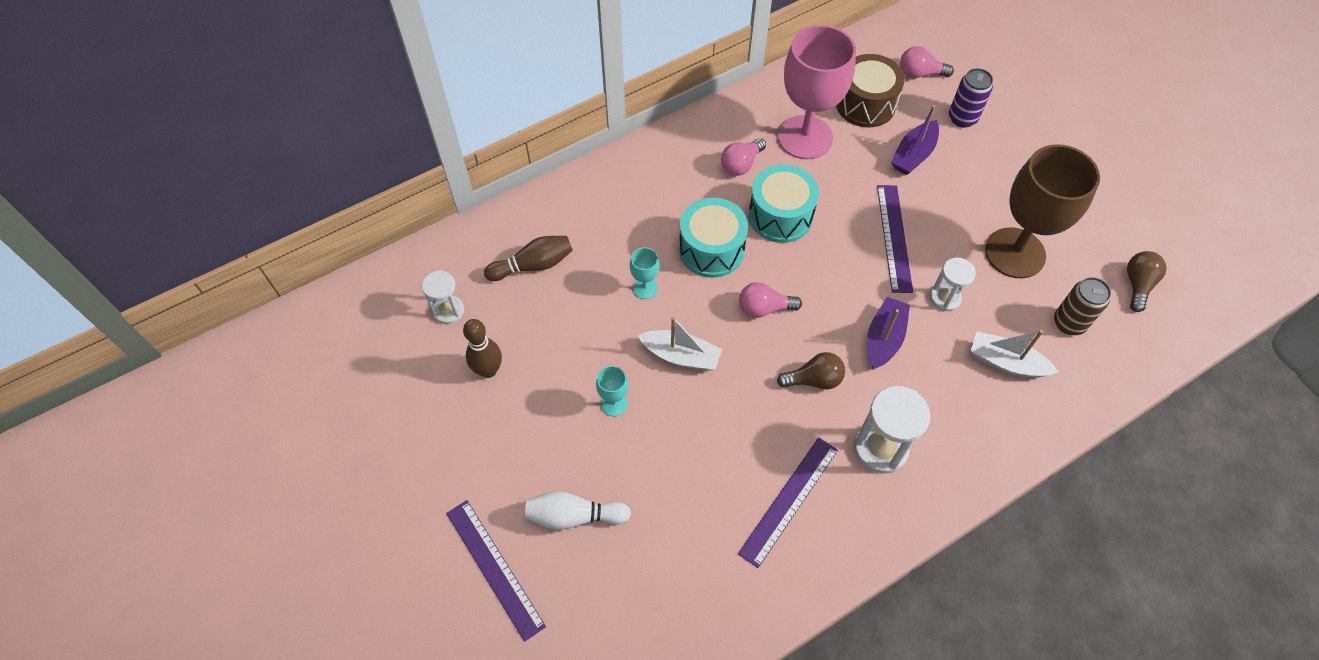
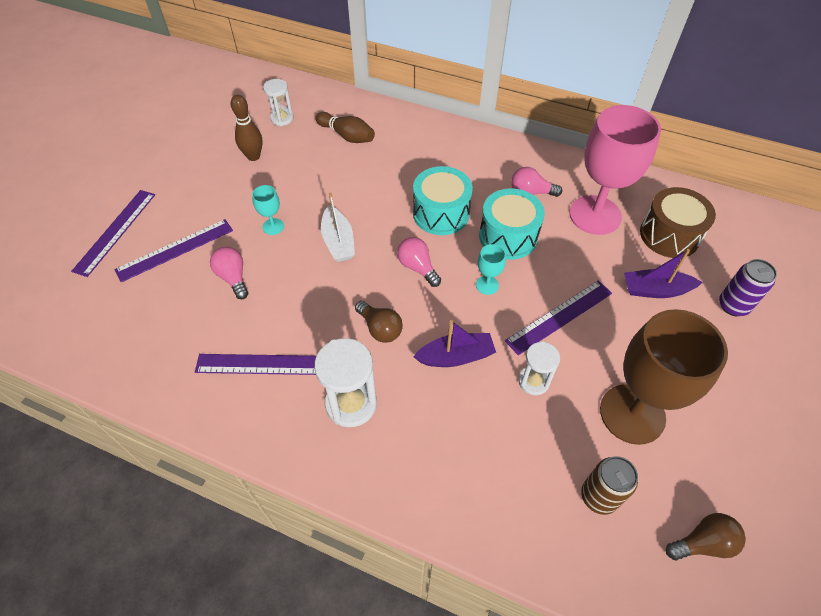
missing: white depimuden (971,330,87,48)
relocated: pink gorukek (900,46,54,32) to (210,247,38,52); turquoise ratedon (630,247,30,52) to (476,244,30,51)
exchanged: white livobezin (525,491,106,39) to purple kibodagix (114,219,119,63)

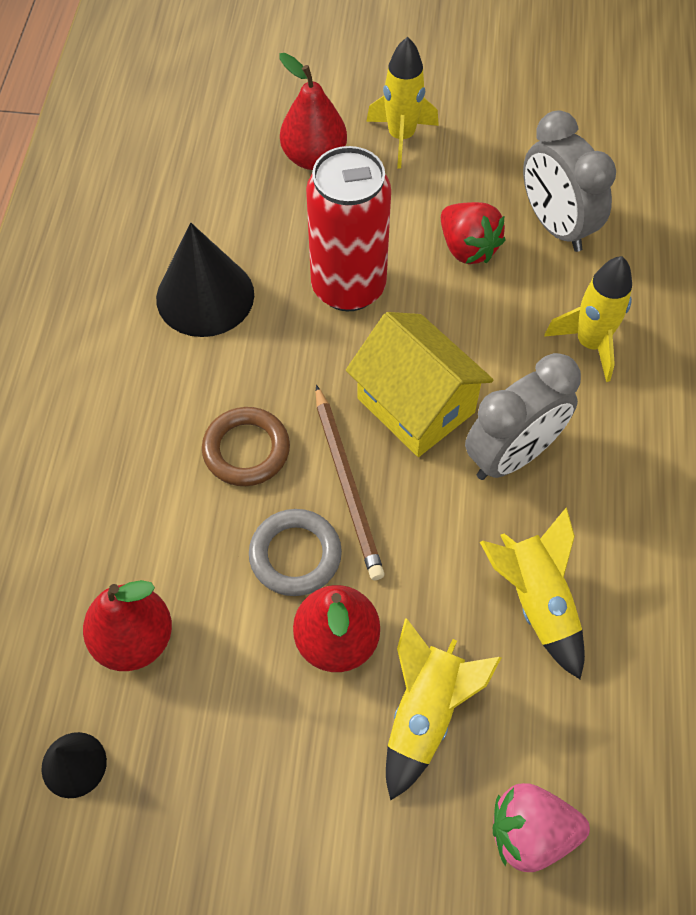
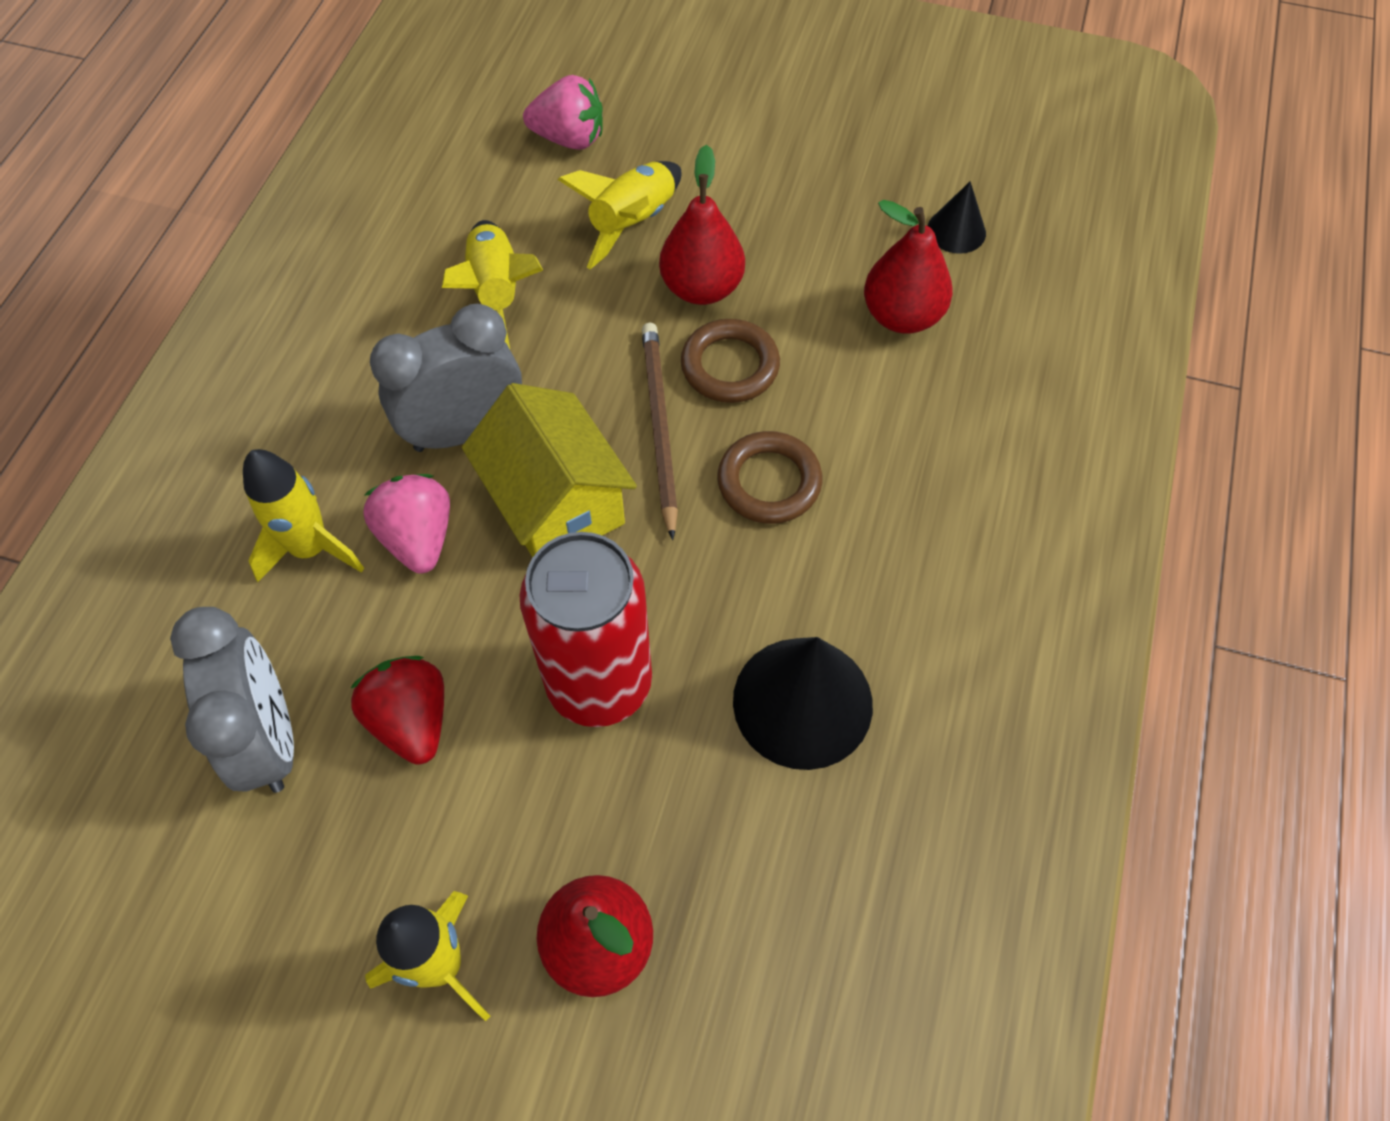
appeared: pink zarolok (363,474,87,100)
colour: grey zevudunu (249,509,93,87) to brown zevudunu (681,319,99,84)

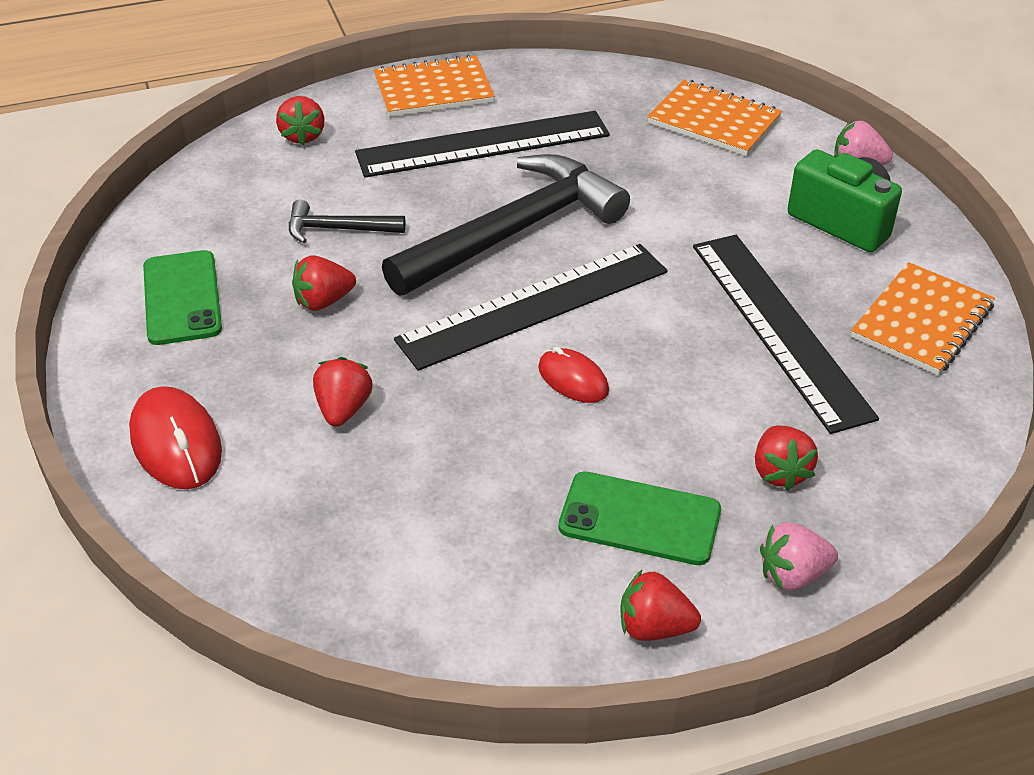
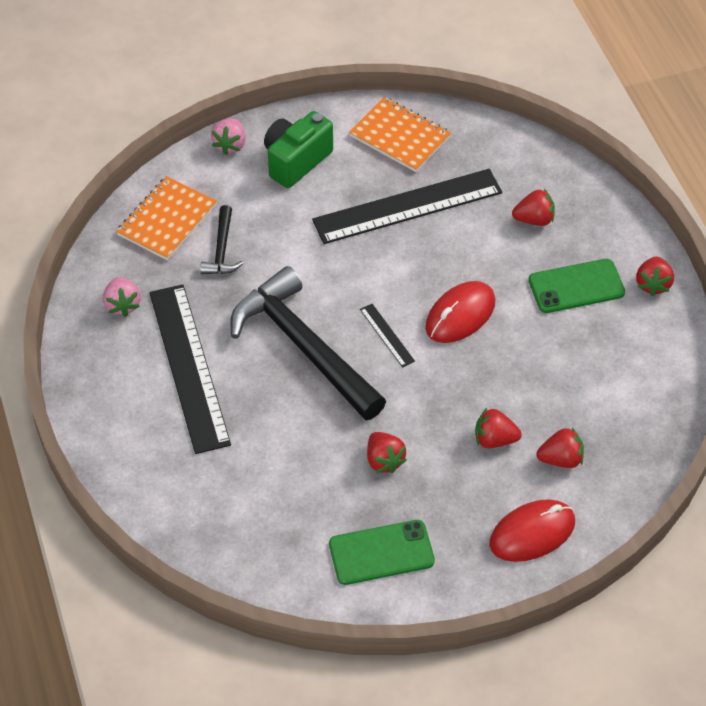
missing: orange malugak (374,55,121,62)
relocated: pink zarolok (760,523,78,67) to (103,277,38,40); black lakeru (289,200,116,43) to (200,205,43,69); red zarolok (276,96,48,50) to (536,428,48,40)
spun: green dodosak (558,471,163,94) = (529,259,96,54) 60 degrees clockwise
size: black kibodagix (394,244,274,127) = (360,304,55,63) x0.41; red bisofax (538,347,71,56) = (425,281,70,62) x1.58

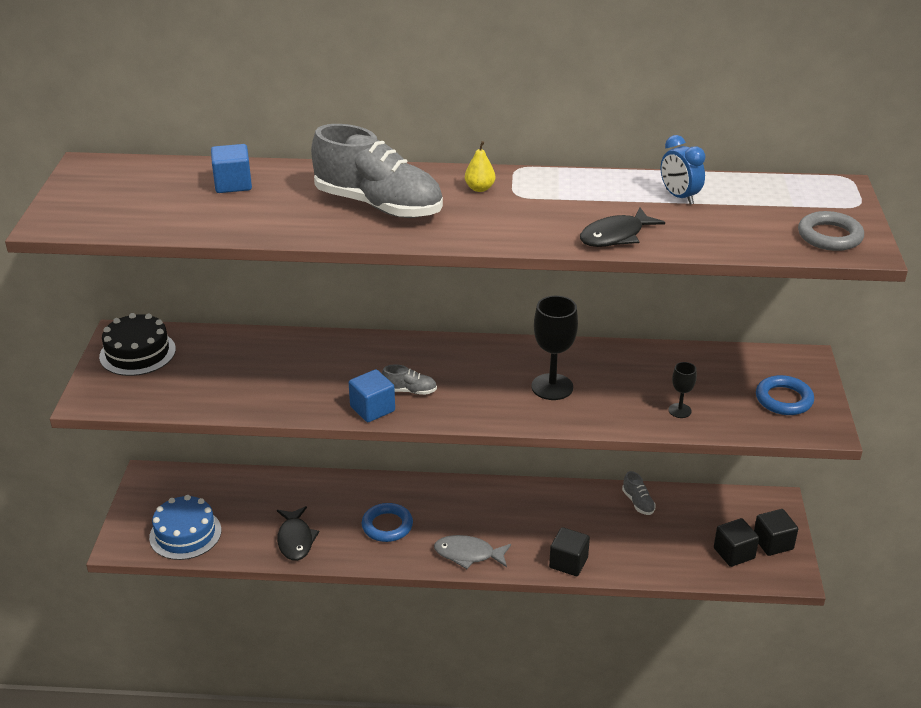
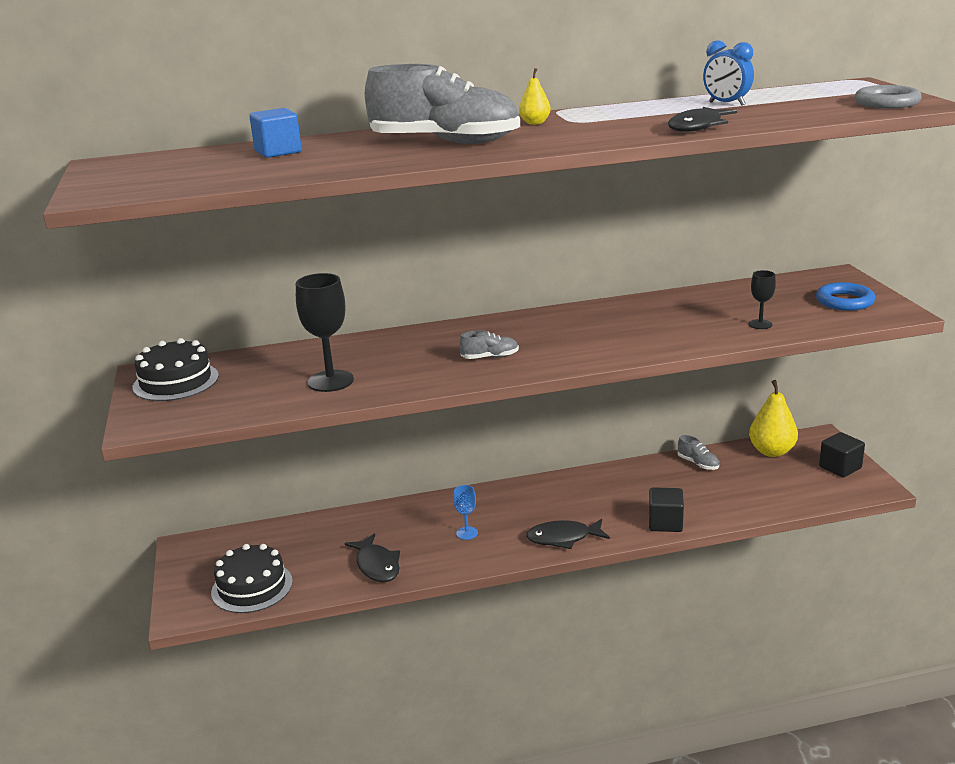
missing: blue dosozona (349,369,46,53); black dosozona (714,518,45,49)
appeared: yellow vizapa (749,380,49,77)
relocated: black ratedon (532,296,46,104) to (296,273,58,119)
exchanged: blue zevudunu (362,503,51,39) to blue ratedon (453,485,25,55)
colour: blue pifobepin (149,495,72,65) to black pifobepin (211,544,82,69); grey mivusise (434,535,77,34) to black mivusise (526,519,84,30)

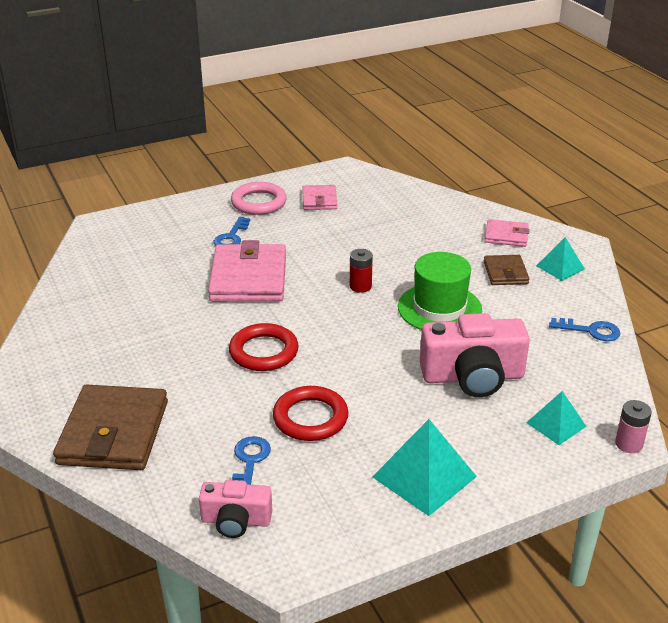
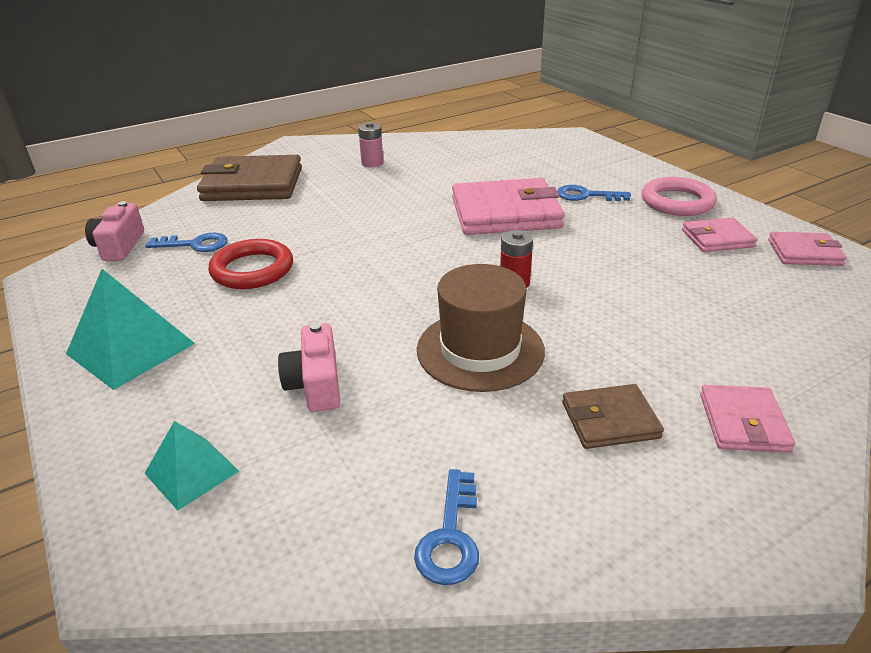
missing: red zevudunu (229,323,70,48); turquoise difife (536,237,49,44)
appeared: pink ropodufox (768,232,78,34)
relocated: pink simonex (615,400,37,53) to (358,122,25,45)
colour: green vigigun (398,252,84,78) to brown vigigun (417,264,128,128)
size: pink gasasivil (420,313,110,84) = (278,323,62,89) x0.58

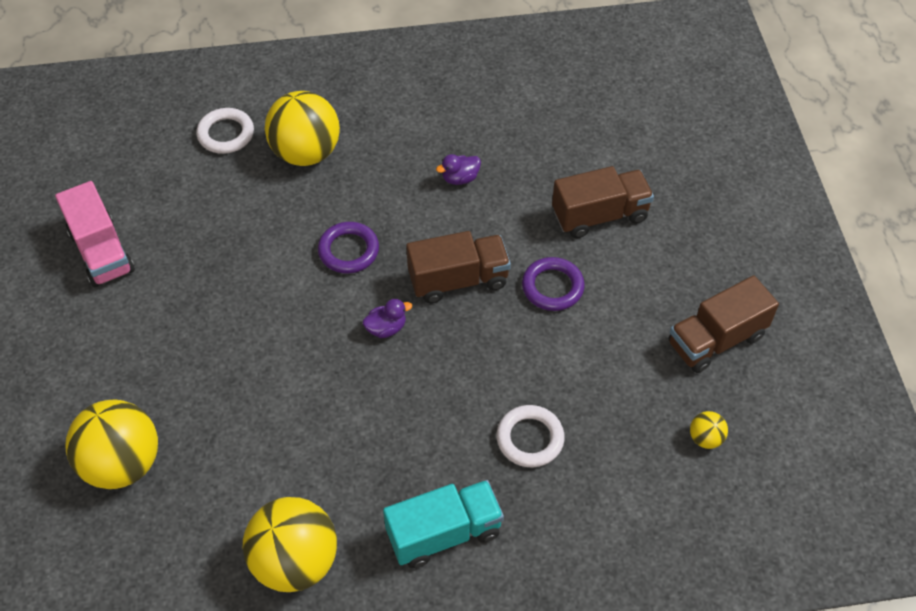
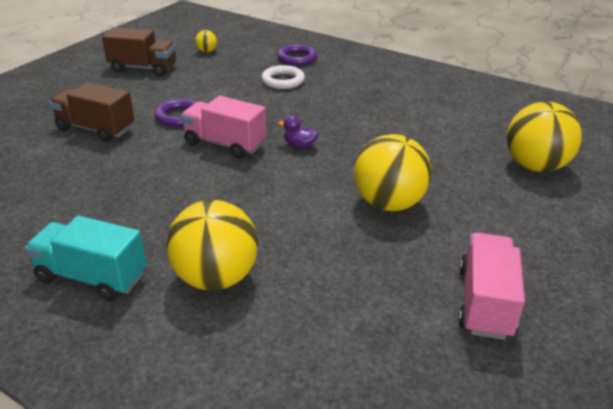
missing: white zevudunu (196,108,58,46); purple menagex (436,154,45,31)
relocated: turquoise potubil (383,480,121,89) to (25,216,122,85); purple zevudunu (318,222,61,51) to (277,44,40,22); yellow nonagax (243,497,94,95) to (354,134,78,77)
colour: brown potubil (406,231,105,73) to pink potubil (180,96,86,63)

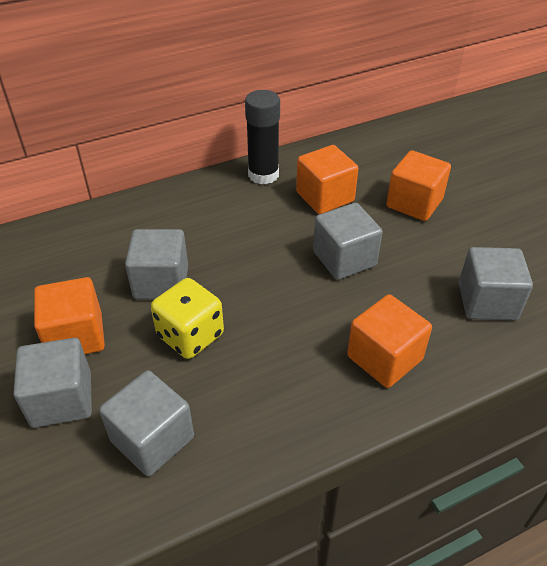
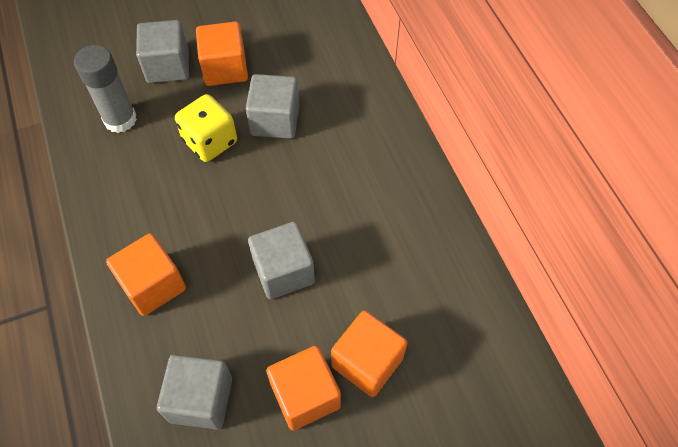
missing: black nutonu (245,90,35,94)
relocated: orange dosozona (296,145,63,69) to (266,346,75,84)
exchanged: grey dosozona (99,370,95,106) to grey nutonu (74,45,63,88)

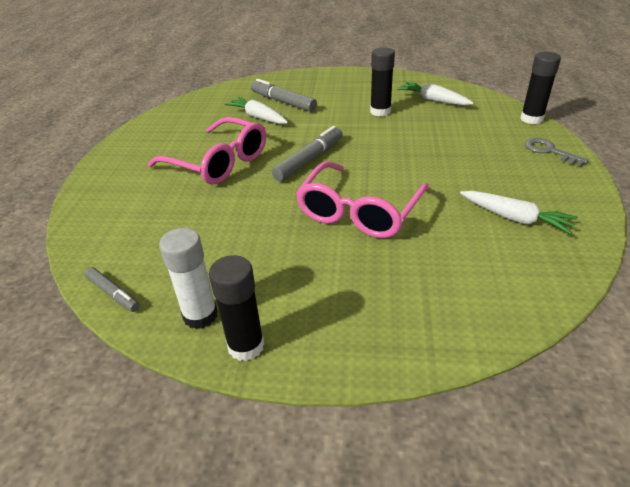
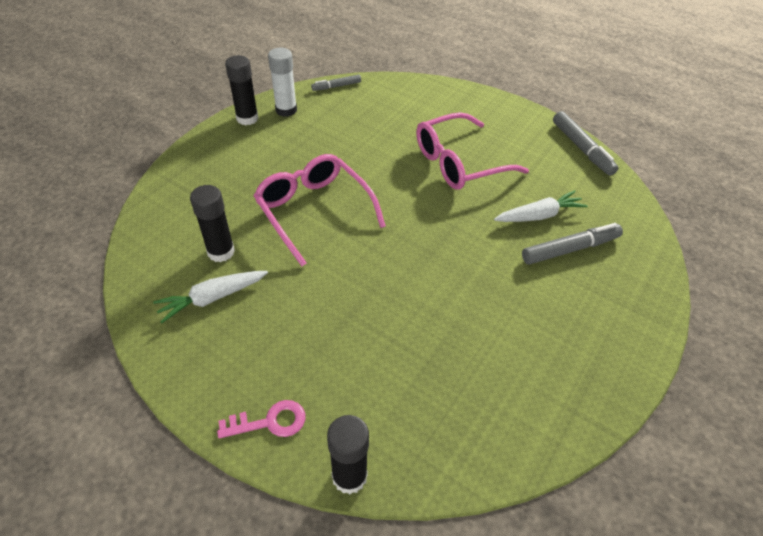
missing: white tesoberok (397,82,77,24)
relocated: black nutonu (370,47,25,69) to (190,185,45,77); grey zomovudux (272,126,71,55) to (553,111,65,65)
colour: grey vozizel (525,138,64,28) to pink vozizel (217,400,88,38)

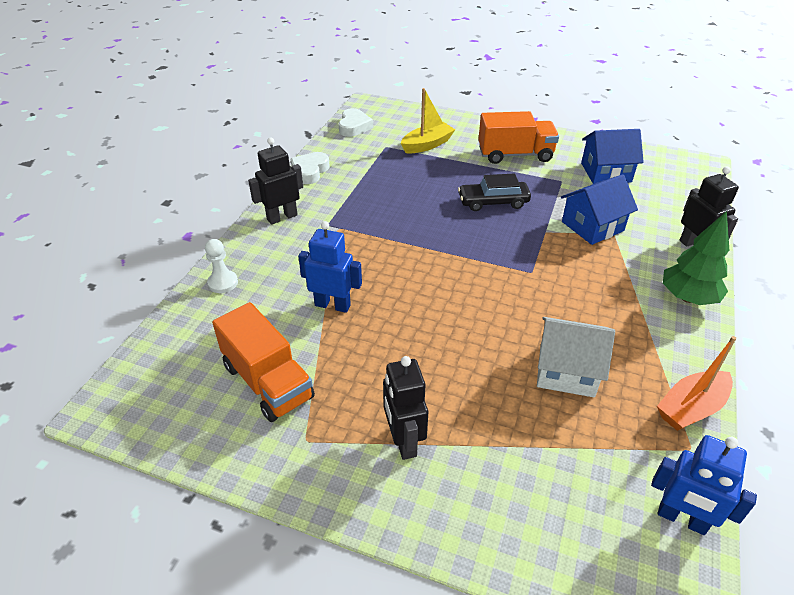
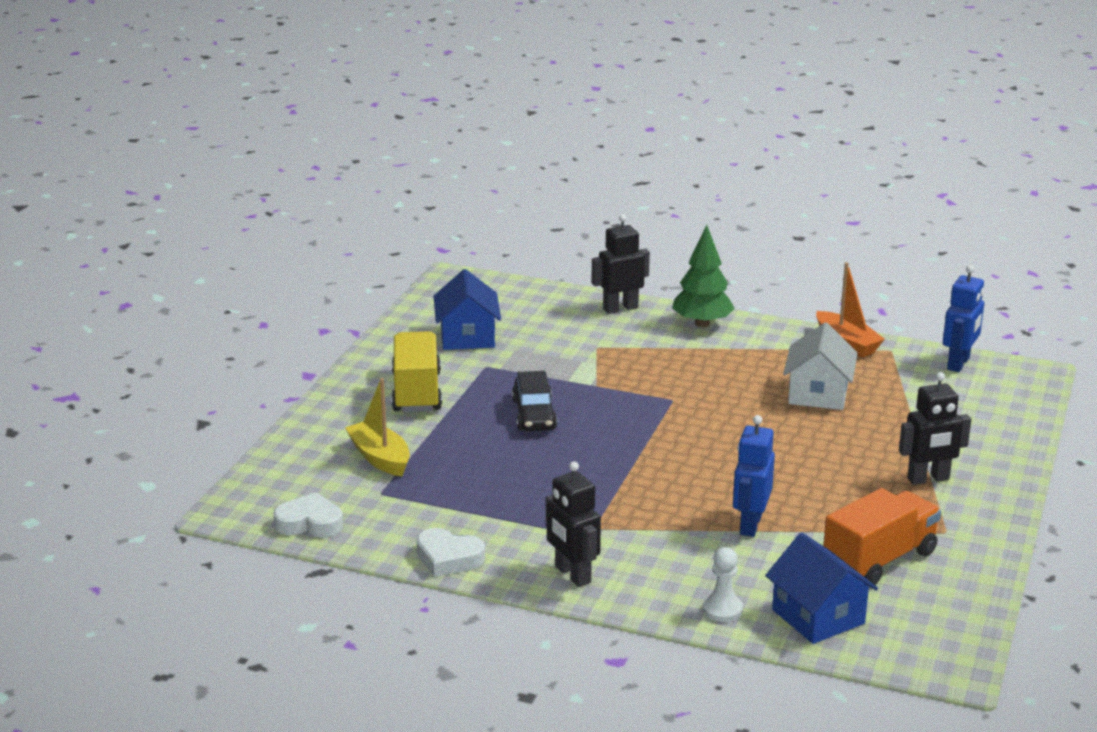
relocated: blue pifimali (561,174,77,71) to (765,532,113,112)
colour: orange potubil (478,111,81,53) to yellow potubil (391,331,51,81)

